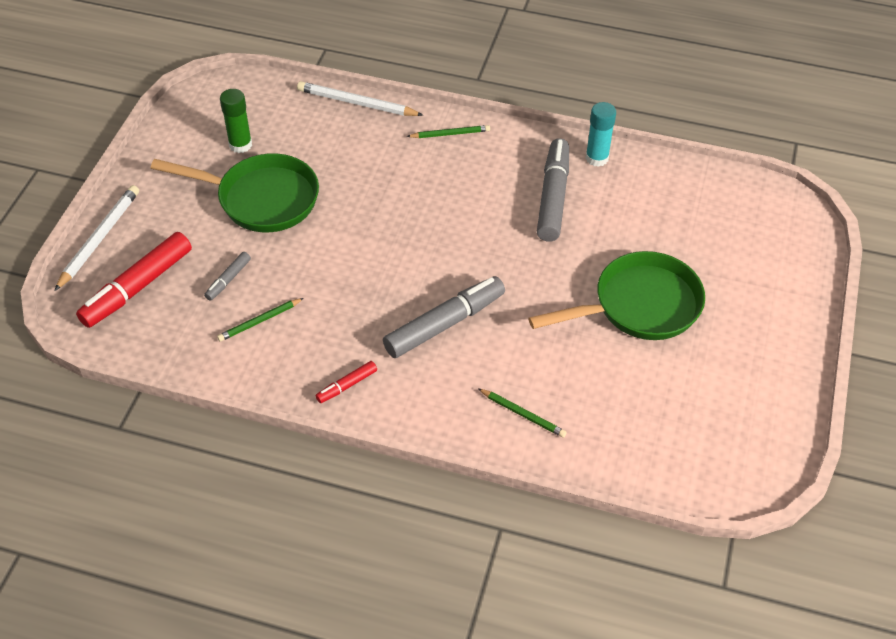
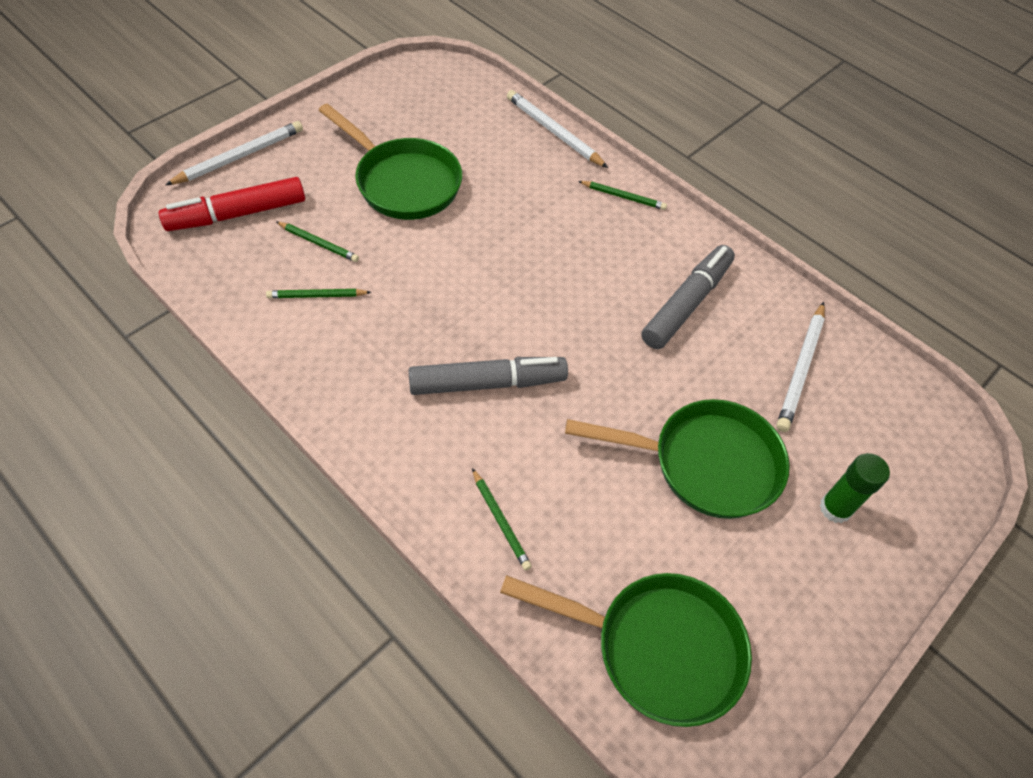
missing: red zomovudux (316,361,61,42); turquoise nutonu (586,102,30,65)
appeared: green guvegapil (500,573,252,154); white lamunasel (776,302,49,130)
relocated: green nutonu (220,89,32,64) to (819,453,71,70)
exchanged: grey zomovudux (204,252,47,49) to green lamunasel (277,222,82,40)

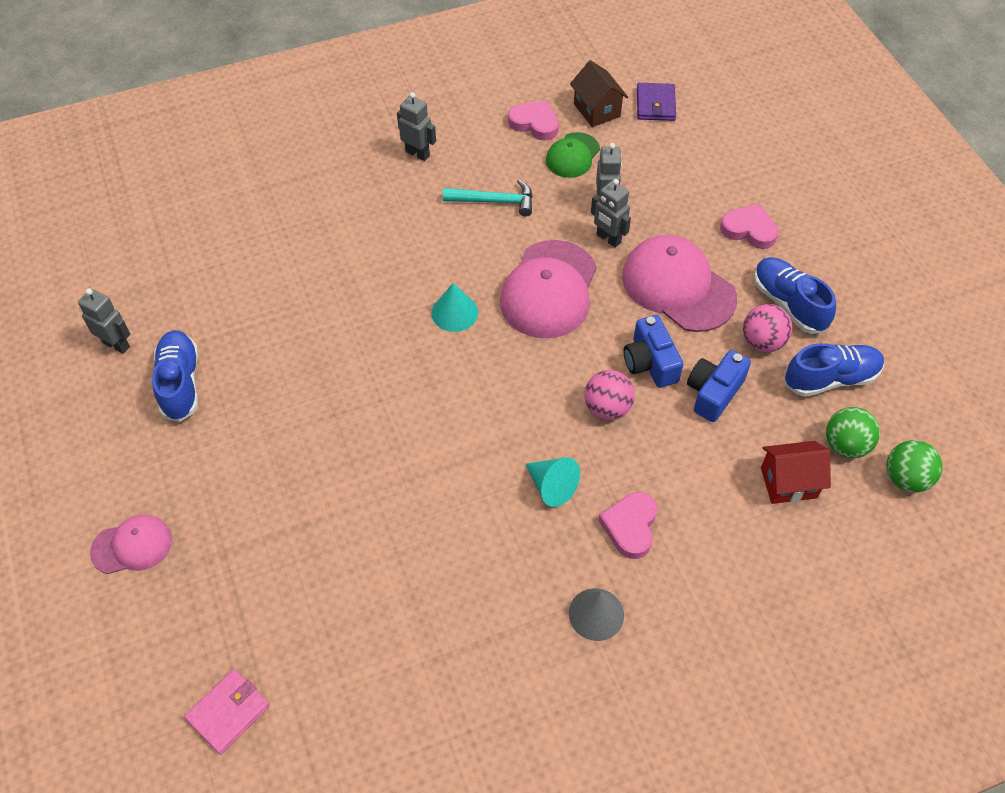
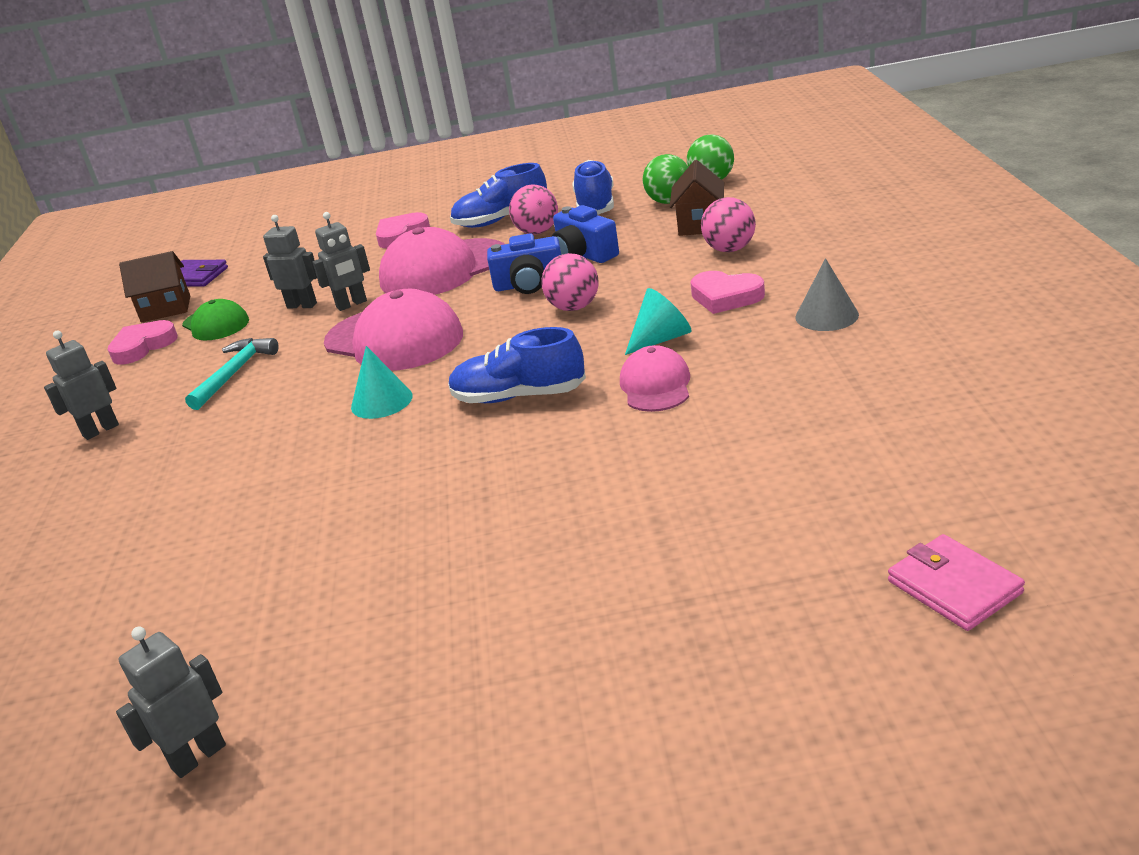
appeared: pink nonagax (701,197,55,55)
relocated: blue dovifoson (152,330,46,92) to (448,327,138,76); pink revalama (90,515,82,59) to (620,345,70,67)
colour: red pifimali (761,441,70,63) to brown pifimali (670,160,54,76)

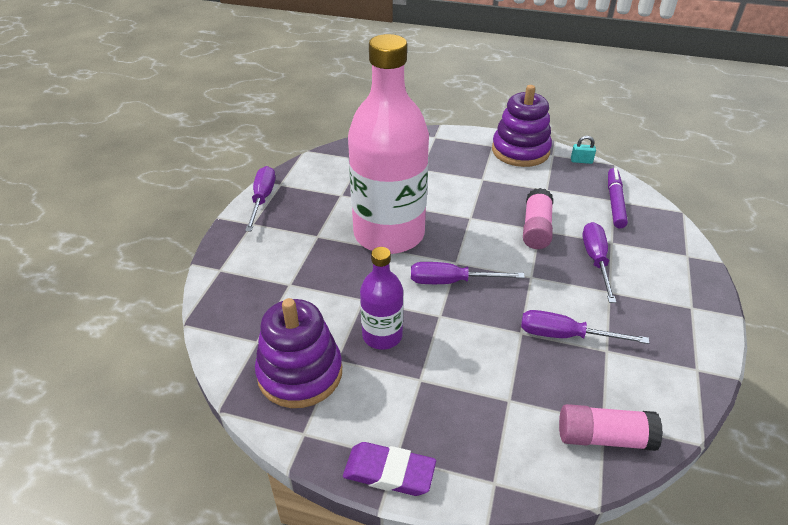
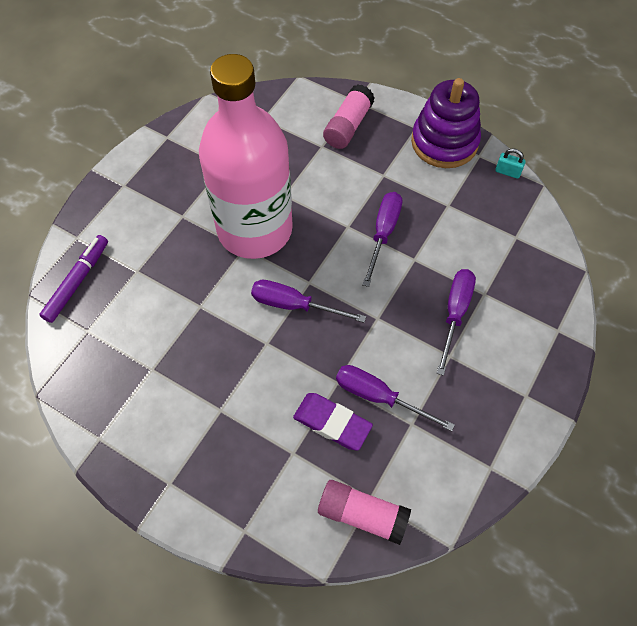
missing: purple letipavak (255,298,87,110); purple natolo (360,247,43,103)
relocated: purple zomovudux (608,168,20,60) to (39,235,69,88); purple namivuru (343,442,93,54) to (293,393,80,58); pink nutonu (523,188,30,61) to (323,84,52,65); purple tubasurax (245,166,30,65) to (362,192,40,95)

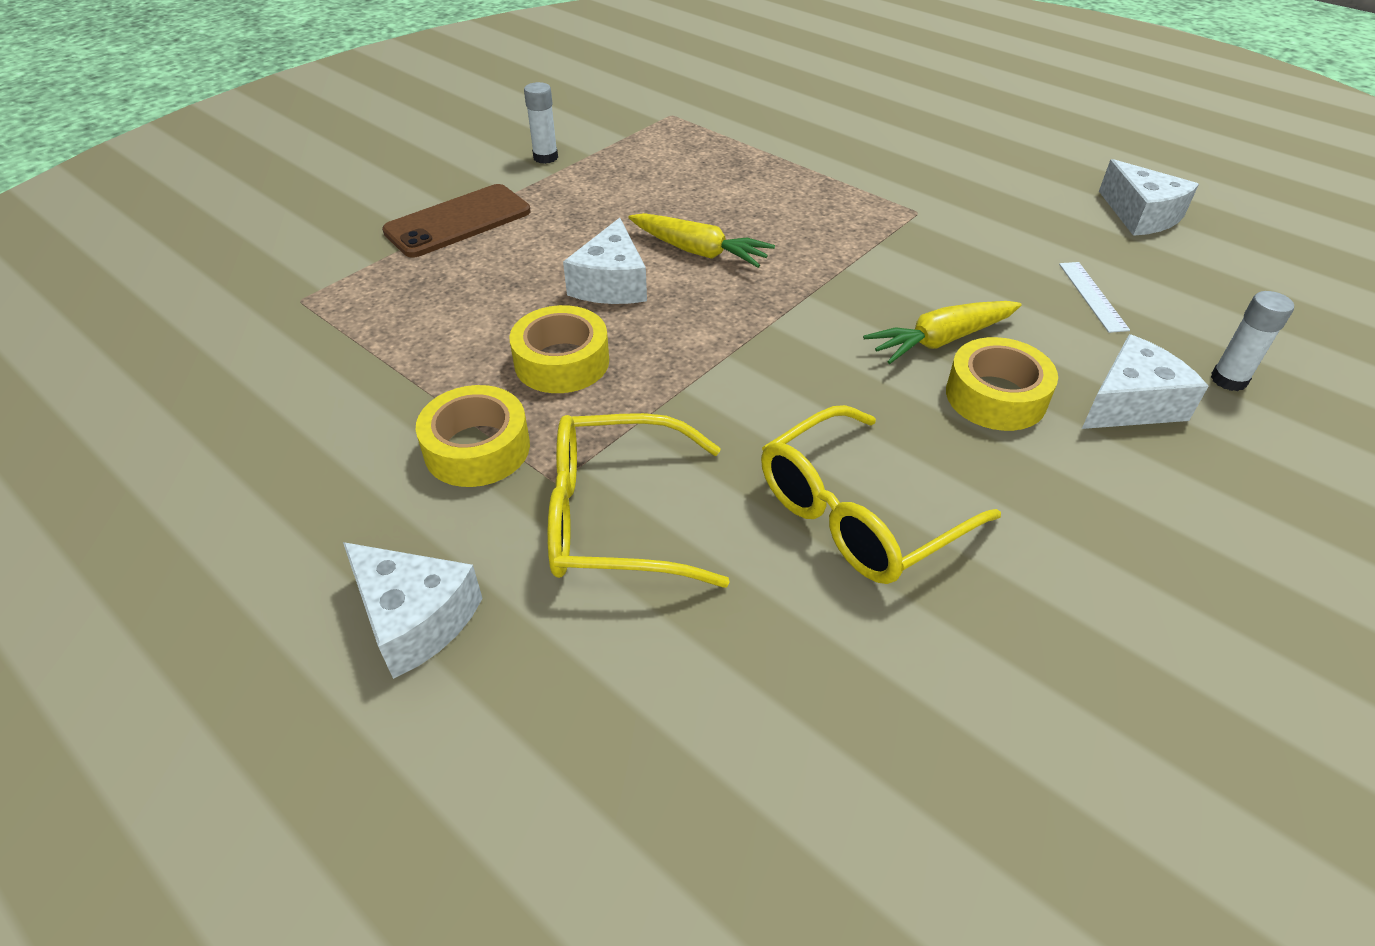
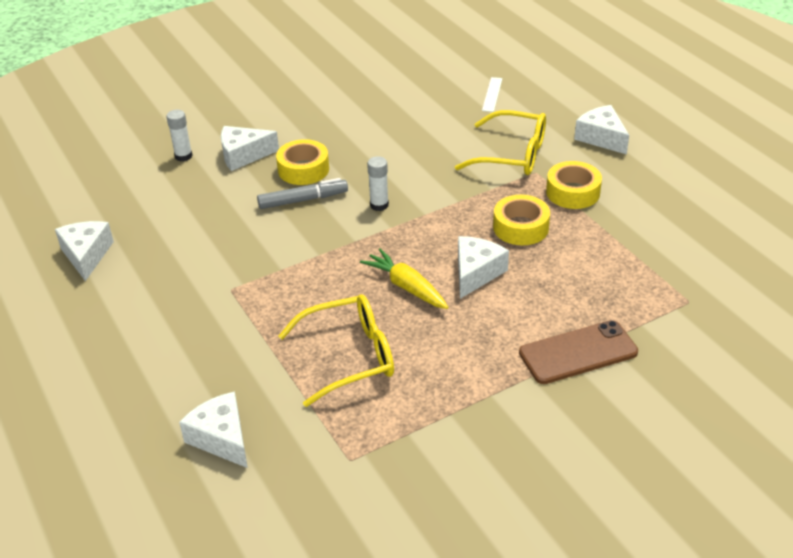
appeared: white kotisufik (179,392,69,76)
relocated: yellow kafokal (761,405,240,179) to (279,295,115,112); white nutonu (524,82,34,82) to (367,156,22,55); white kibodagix (1059,262,71,71) to (482,77,21,35)
exchanged: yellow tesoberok (863,301,158,63) to grey zomovudux (257,178,91,31)

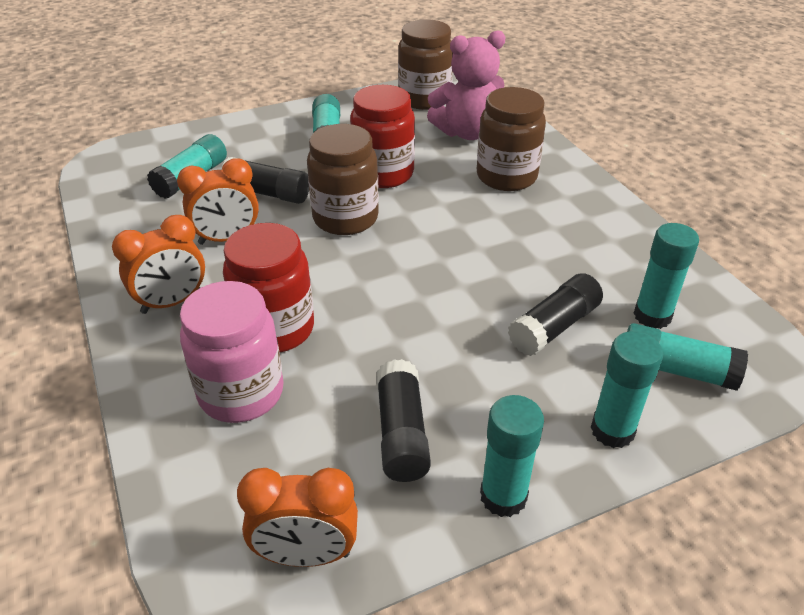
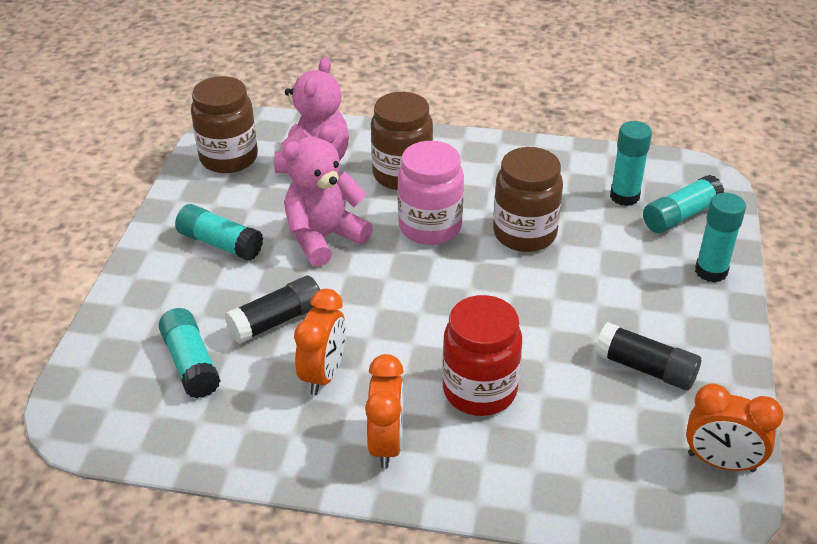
missing: turquoise nutonu (480,395,64,122); black nutonu (508,273,95,83)
relocated: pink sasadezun (180,281,104,142) to (397,141,67,104); brown sasadezun (307,124,72,111) to (493,147,70,105)
exchanged: red sasadezun (350,85,65,103) to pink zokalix (282,125,91,142)
spun: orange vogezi (237,468,121,99) = (686,384,97,88) 75 degrees clockwise

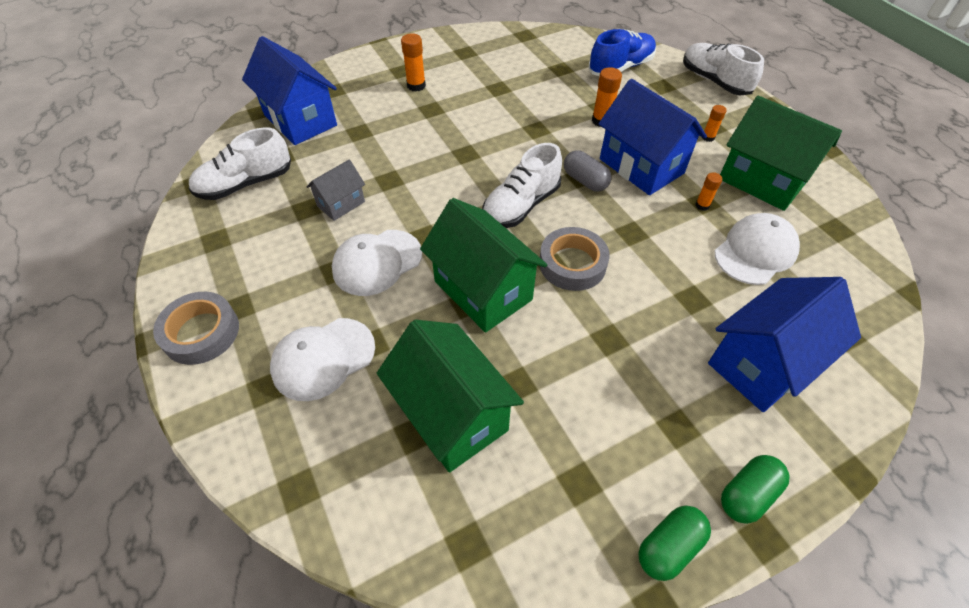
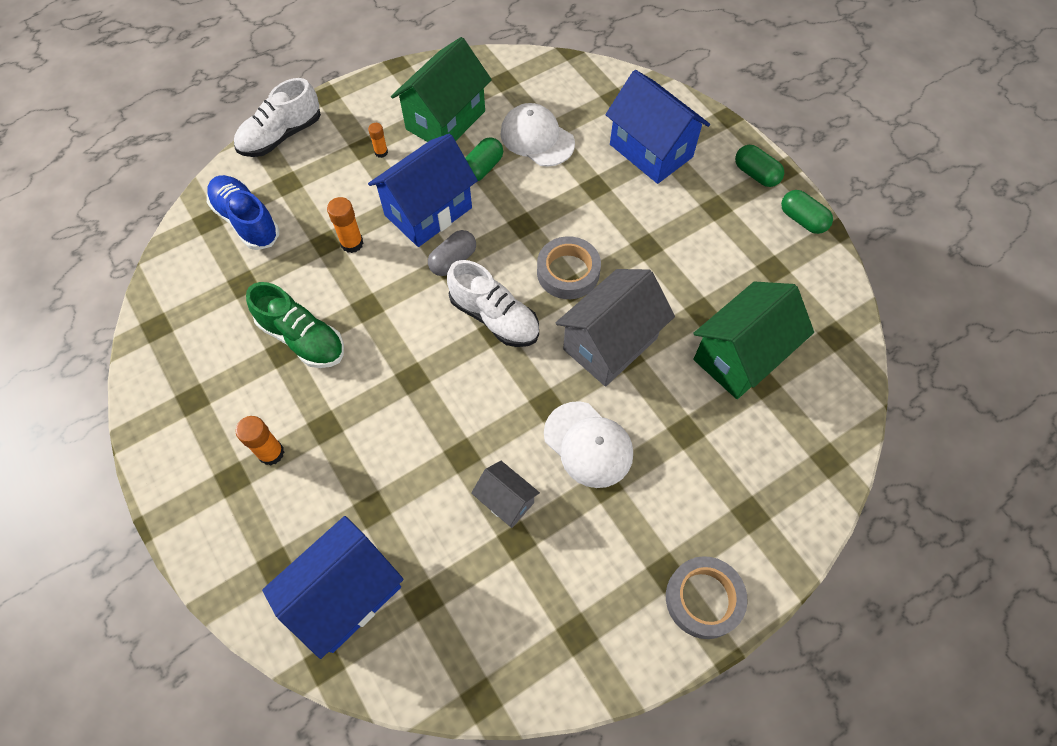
missing: white dovifoson (188,127,103,73); white revalama (270,318,105,83)
appeared: green dovifoson (246,282,98,86)
exchanged: orange nutonu (695,172,27,39) to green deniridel (465,137,38,44)
colour: green pifimali (420,198,127,135) to grey pifimali (556,269,119,118)

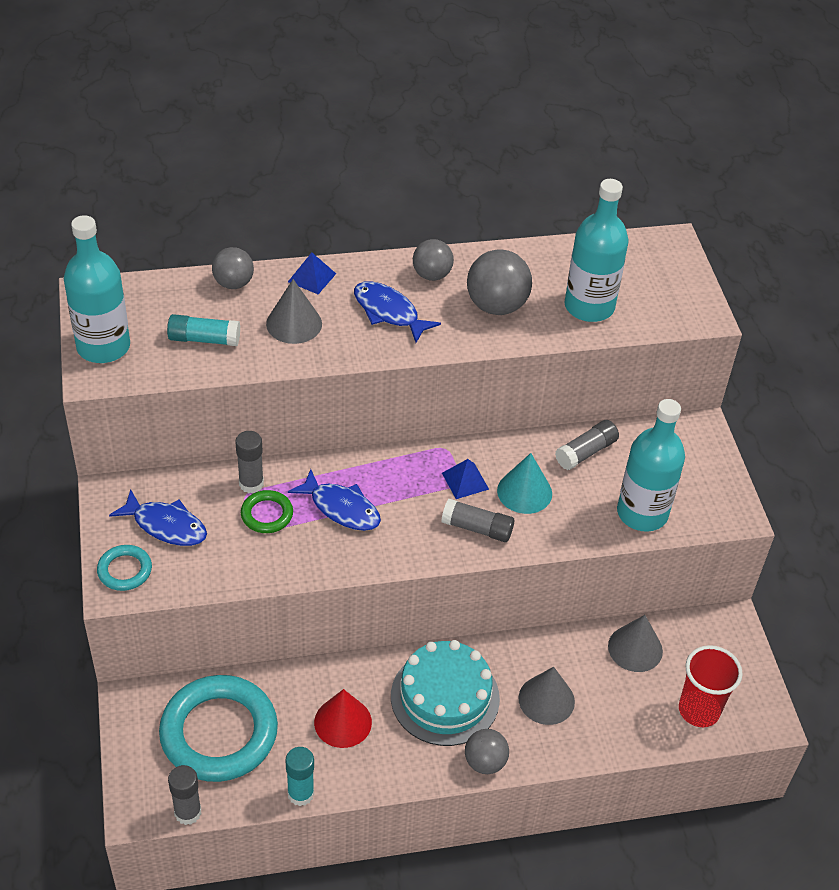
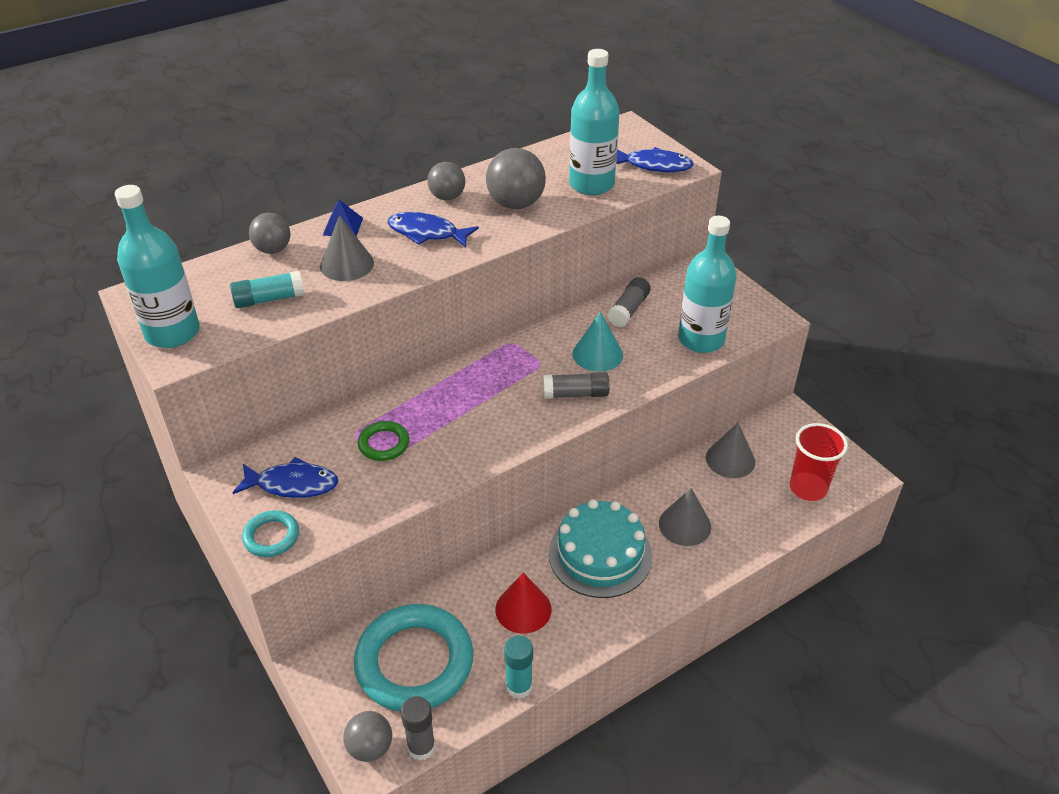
missing: grey nutonu (235,431,29,62); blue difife (442,459,47,40)
relocated: grey nonagax (465,729,44,45) to (343,711,49,51); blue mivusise (288,469,93,62) to (616,147,78,25)

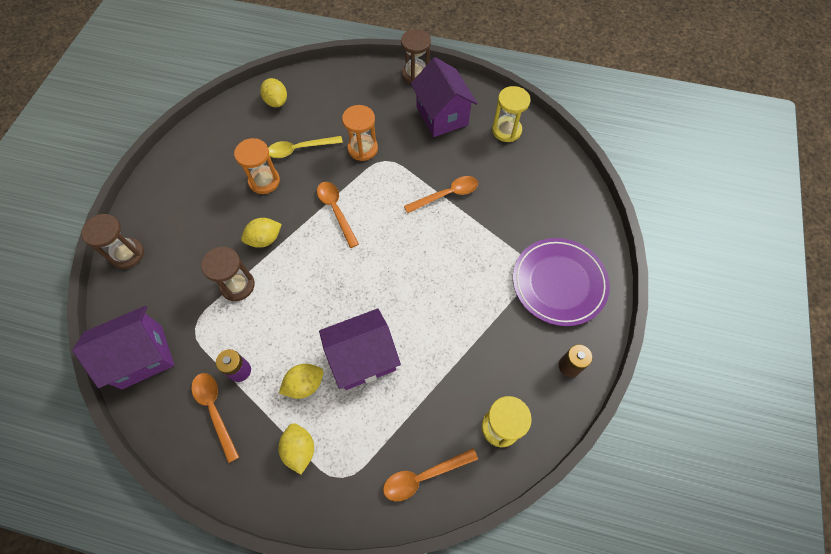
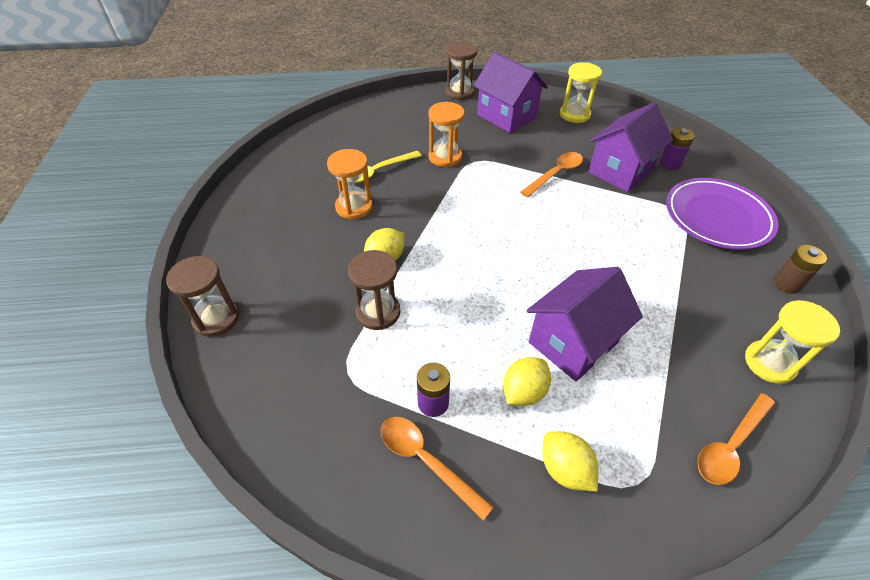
missing: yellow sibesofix (260,78,27,29); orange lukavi (317,182,42,66)
appeared: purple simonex (660,127,35,43)
relocated: purple pifimali (72,306,102,84) to (588,102,85,90)

